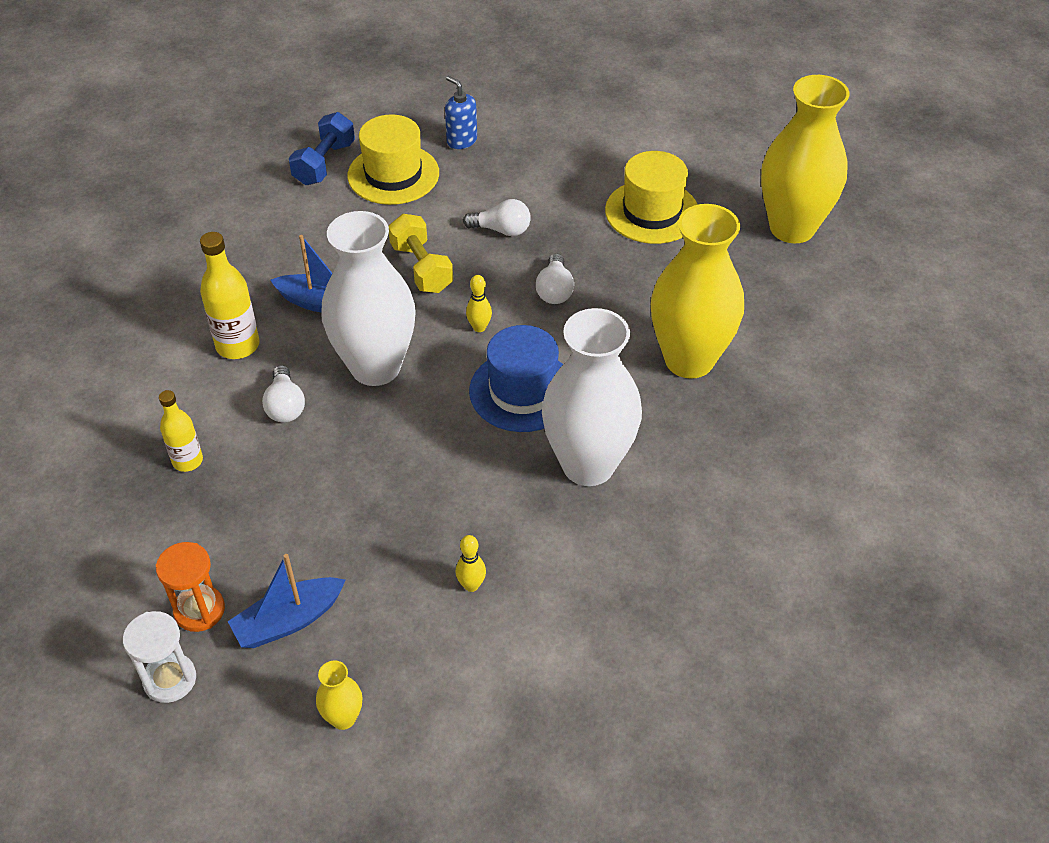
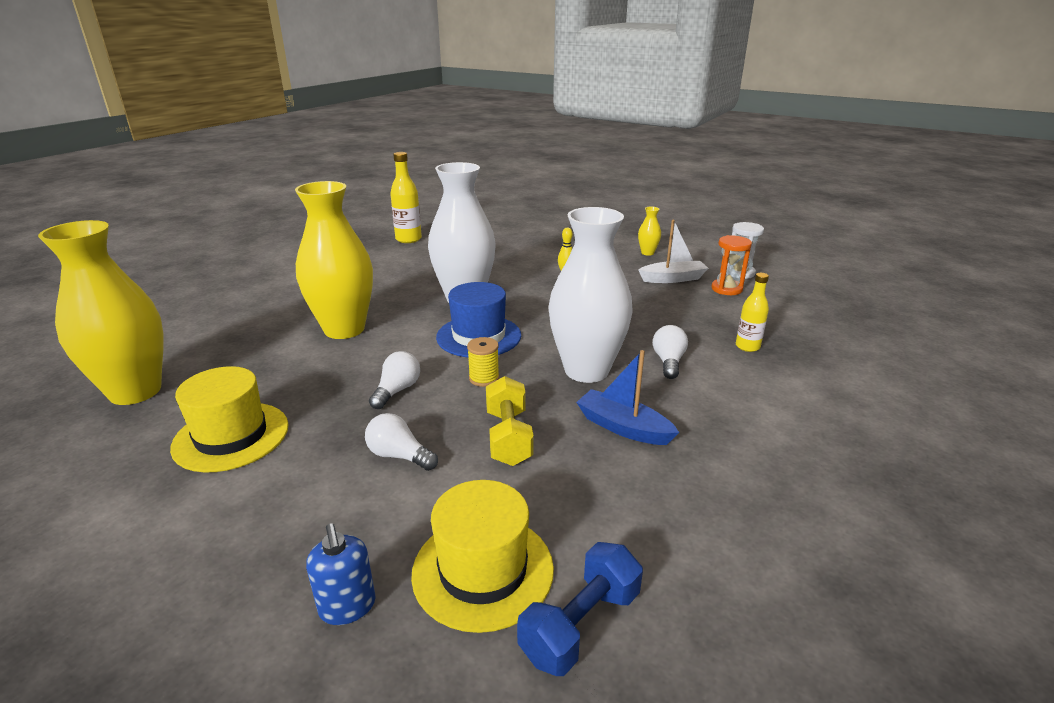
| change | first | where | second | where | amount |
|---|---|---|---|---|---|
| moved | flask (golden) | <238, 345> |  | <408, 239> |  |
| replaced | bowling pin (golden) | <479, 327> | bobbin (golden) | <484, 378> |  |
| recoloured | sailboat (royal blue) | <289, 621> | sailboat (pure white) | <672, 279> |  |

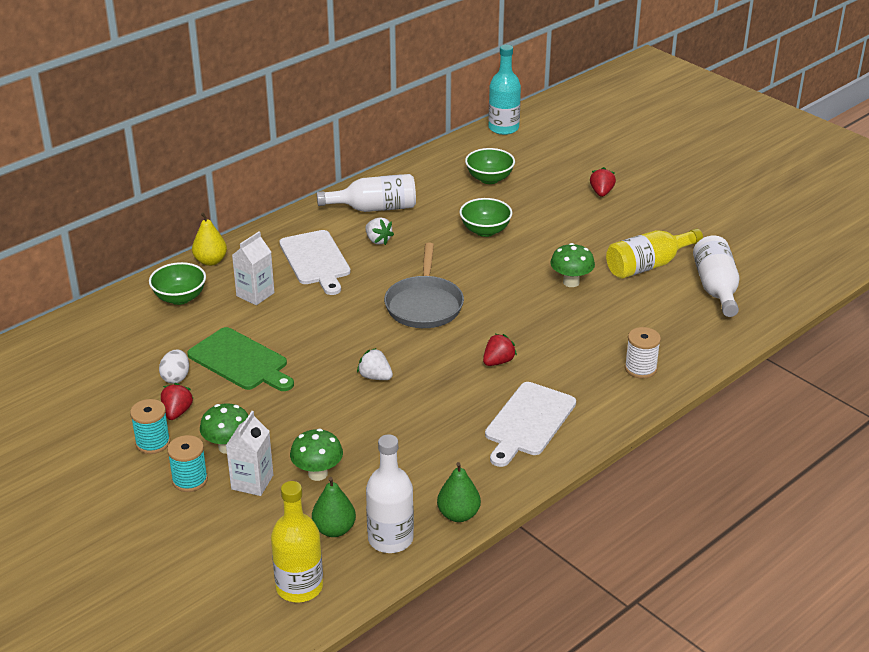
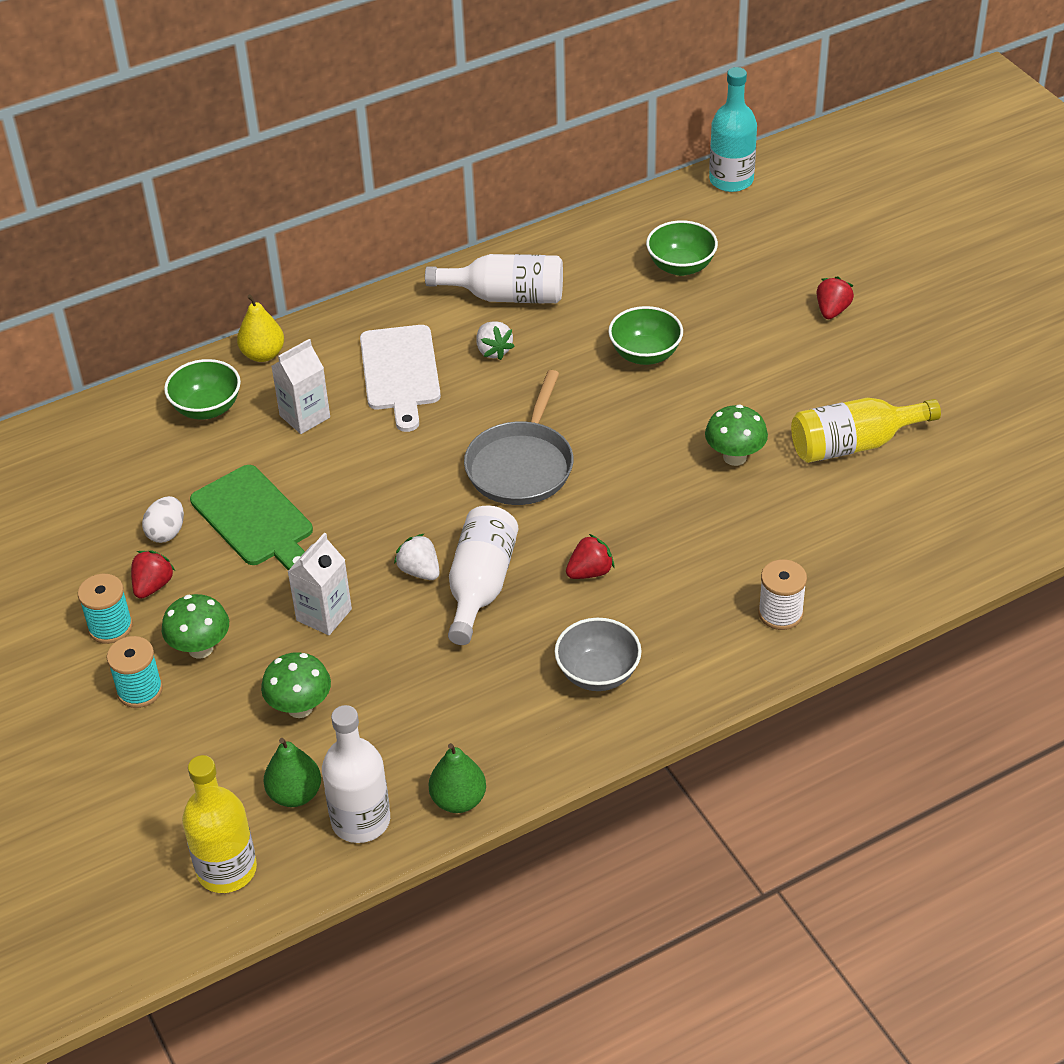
| change | first | where | second | where | amount |
|---|---|---|---|---|---|
| moved | carton (pure white) | <252, 482> |  | <324, 615> |  |
| moved | flask (pure white) | <716, 288> |  | <480, 586> |  |
| replaced | bread board (pure white) | <528, 422> | serving bowl (gray) | <598, 674> |  |

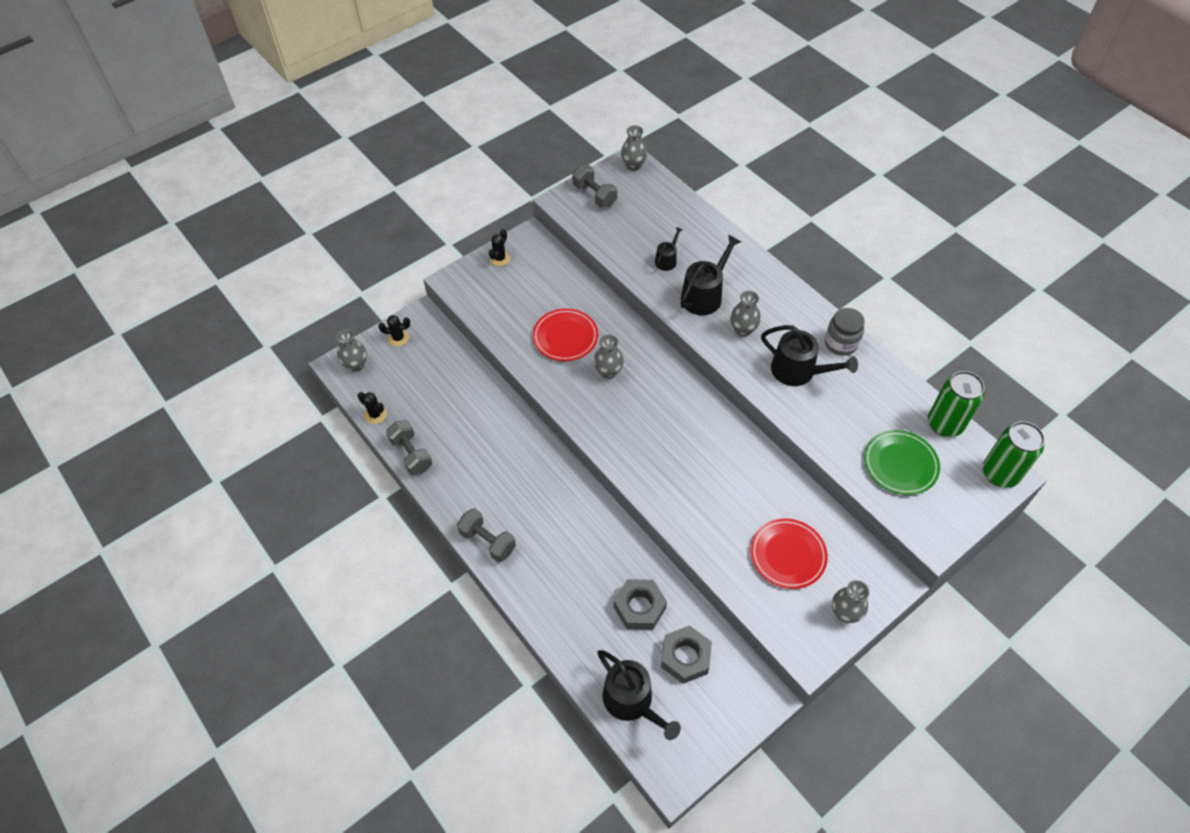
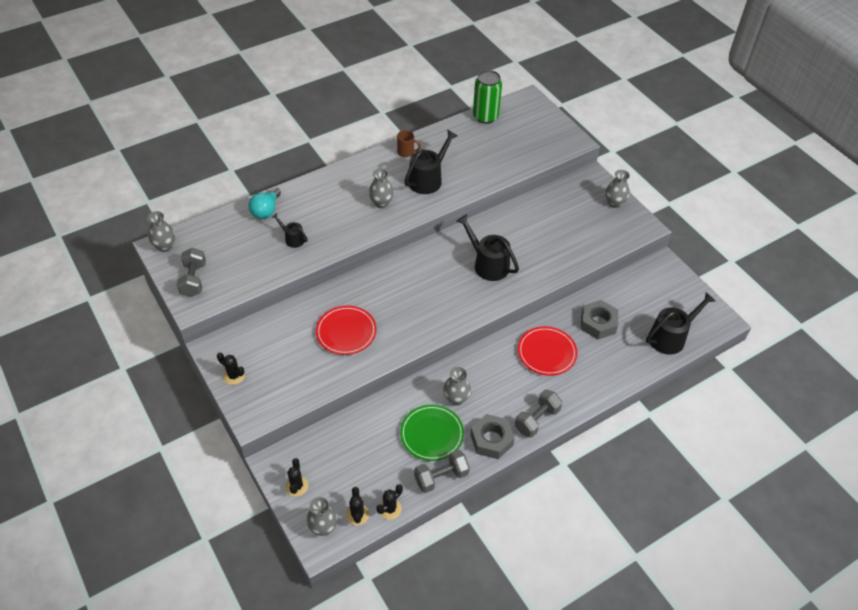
| change | first | where | second | where | amount |
|---|---|---|---|---|---|
| turned | dumbbell (gray) | <594, 195> |  | <194, 280> | 60 degrees counterclockwise |
| added |  |  | bulb (aqua) | <266, 210> |  |
| added |  |  | saguaro cactus (ebony) | <357, 515> |  |
| replaced | jam jar (gray) | <841, 343> | mug (dark brown) | <406, 152> |  |
| moved | dinner plate (green) | <900, 464> |  | <432, 434> |  |
| moved | flower vase (gray) | <608, 372> |  | <456, 399> |  |
| moved | watering can (ebony) | <704, 295> |  | <488, 264> |  |
| moved | nut (gray) | <685, 657> |  | <491, 440> |  |
| moved | dinner plate (scarlet) | <788, 555> |  | <546, 352> |  |
| removed | can (green) | <1000, 473> |  |  |  |

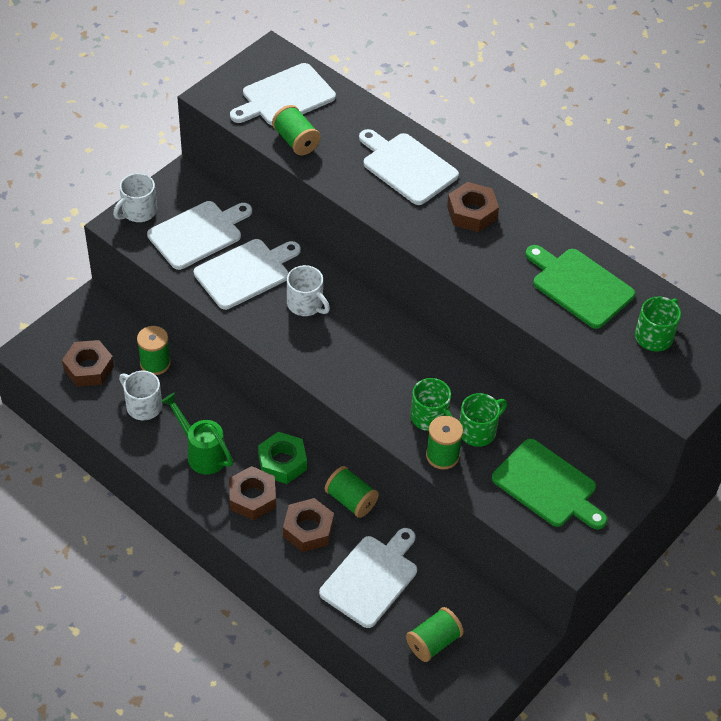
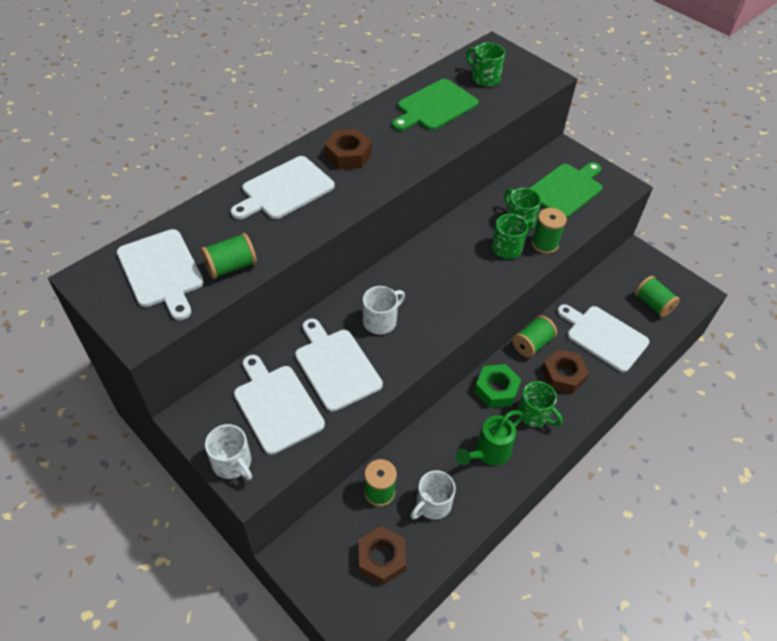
| change | first | where | second | where | amount |
|---|---|---|---|---|---|
| replaced | nut (dark brown) | <252, 497> | mug (green) | <534, 414> |  |

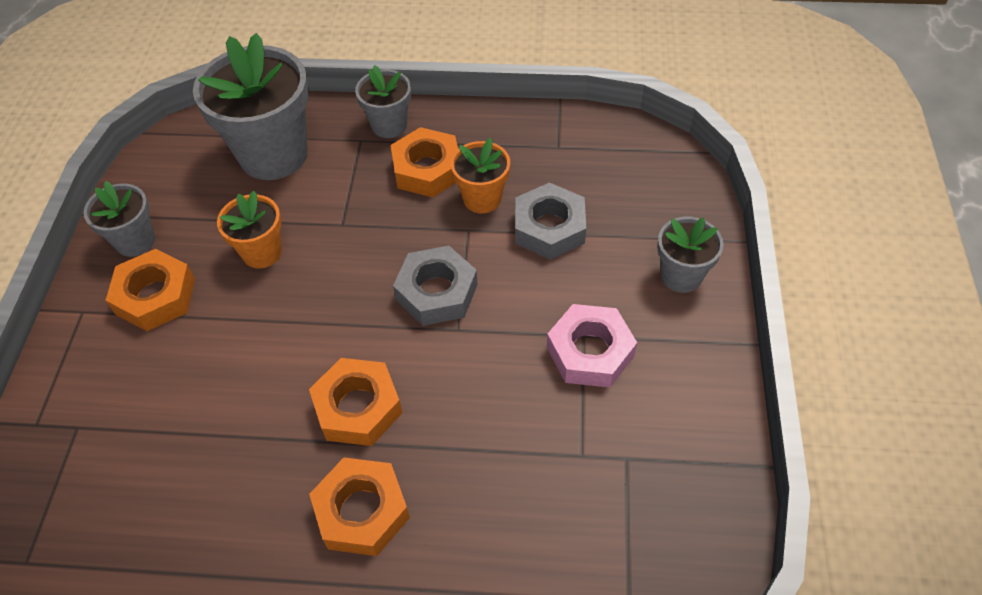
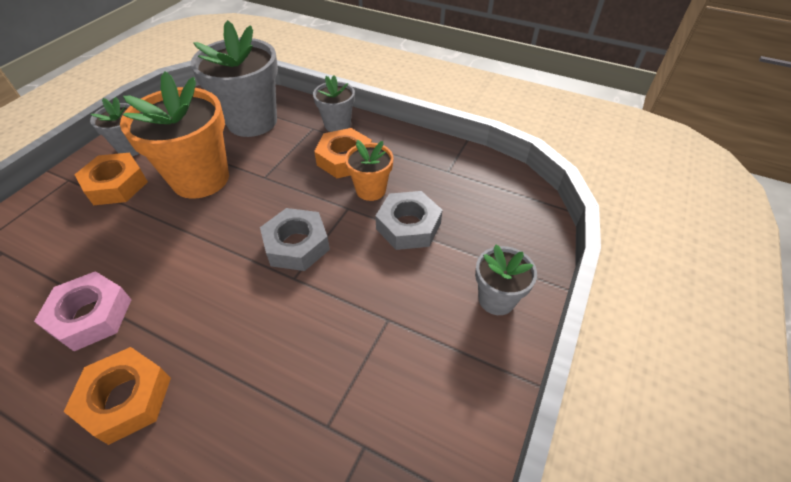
| change | first | where | second | where | amount |
|---|---|---|---|---|---|
| moved | nut (rose-pink) | <590, 352> |  | <91, 316> |  |
| resized | potted plant (orange-coloured) | <262, 252> |  | <200, 179> | x1.89 |
| removed | nut (orange-coloured) | <358, 407> |  |  |  |

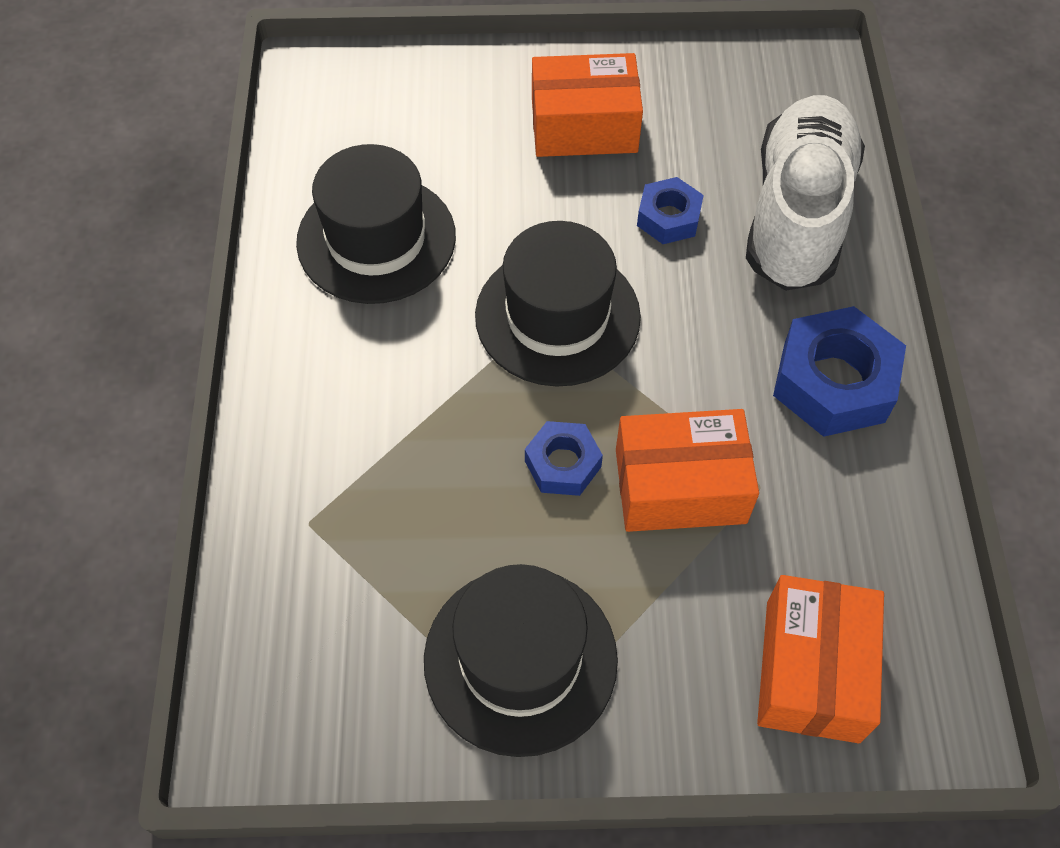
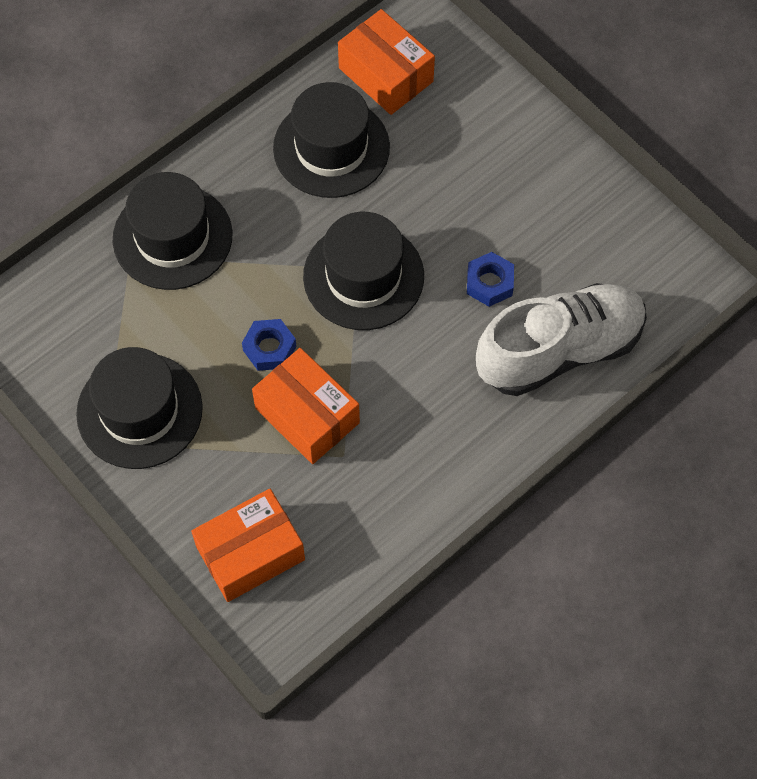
| change | first | where | second | where | amount |
|---|---|---|---|---|---|
| added |  |  | hat (ebony) | <172, 237> |  |
| moved | parcel (orange-coloured) | <584, 126> |  | <386, 75> |  |
| removed | nut (royal blue) | <833, 382> |  |  |  |

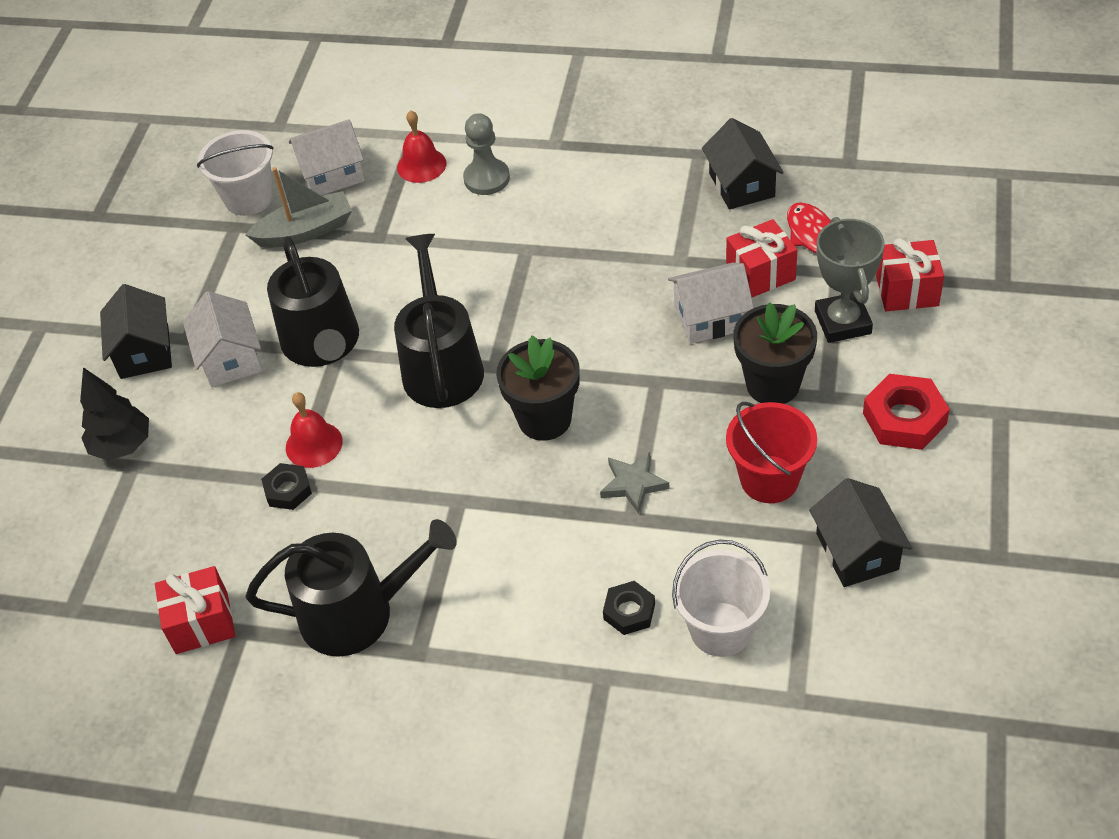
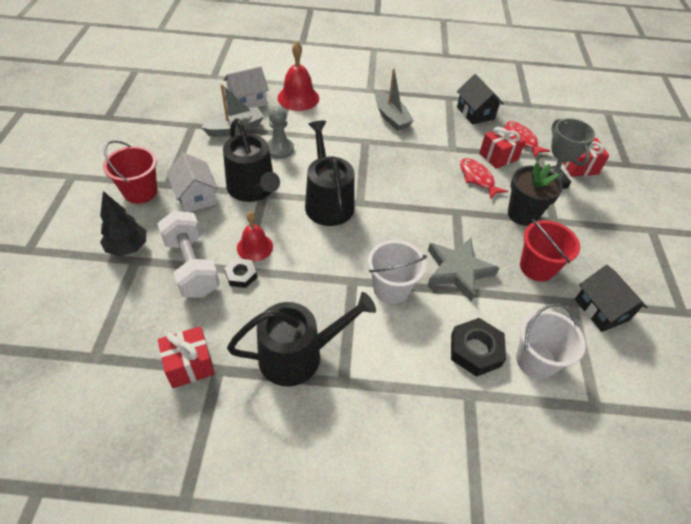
| change | first | where | second | where | amount |
|---|---|---|---|---|---|
| replaced | toy house (ebony) | <144, 351> | pail (scarlet) | <140, 192> |  |
| added |  |  | dumbbell (pure white) | <192, 266> |  |
| moved | pawn (gray) | <486, 178> |  | <279, 149> |  |
| resized | bell (scarlet) | <421, 165> |  | <298, 98> | x1.51 |
| moved | pail (pure white) | <249, 198> |  | <391, 289> |  |
| added |  |  | sailboat (gray) | <391, 117> |  |
| resized | five-pointed star (gray) | <633, 484> |  | <458, 270> | x1.72 |
| resized | nut (ebony) | <629, 611> |  | <475, 350> | x1.64 |
| replaced | toy house (pure white) | <710, 318> | fish figure (scarlet) | <477, 178> |  |
| removed | potted plant (ebony) | <544, 419> |  |  |  |
| removed | nut (scarlet) | <904, 418> |  |  |  |

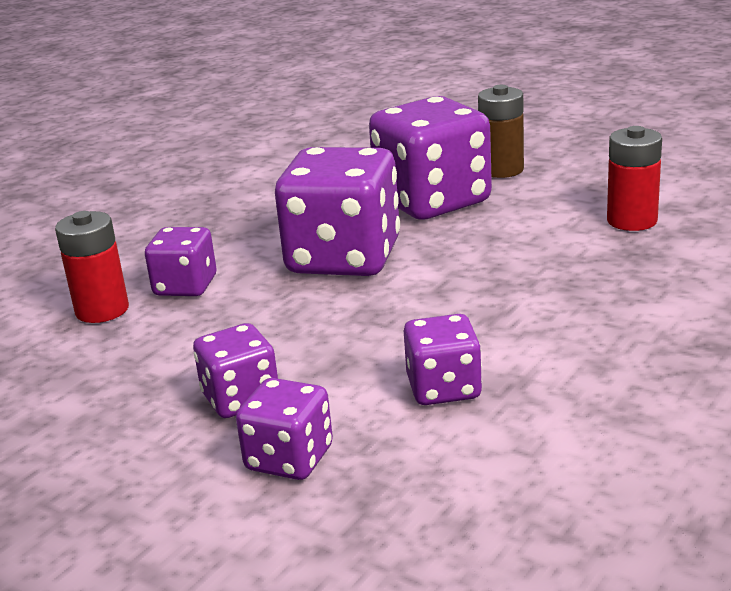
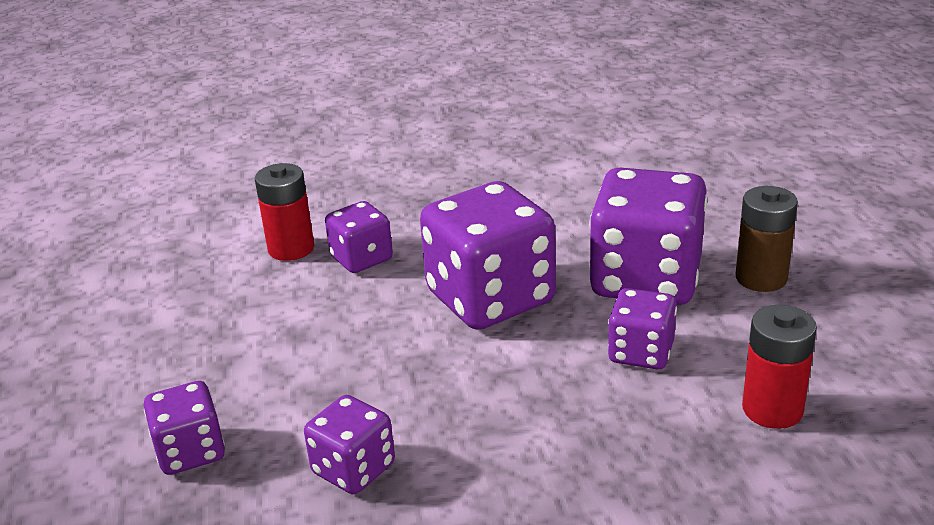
| change | first | where | second | where | amount |
|---|---|---|---|---|---|
| moved | die (violet) | <241, 399> |  | <641, 352> |  |

